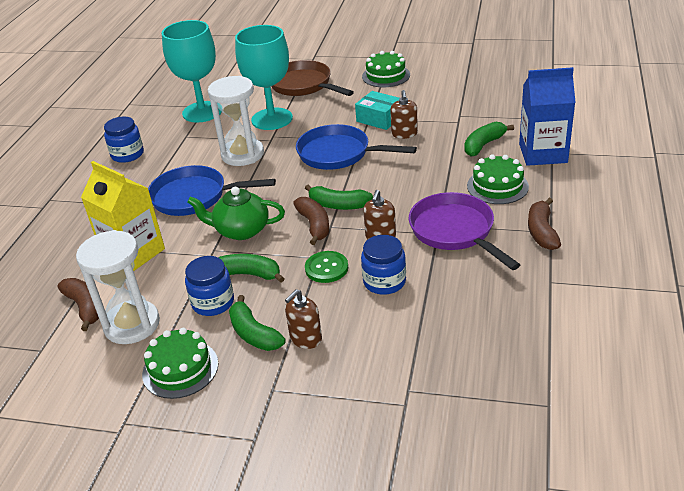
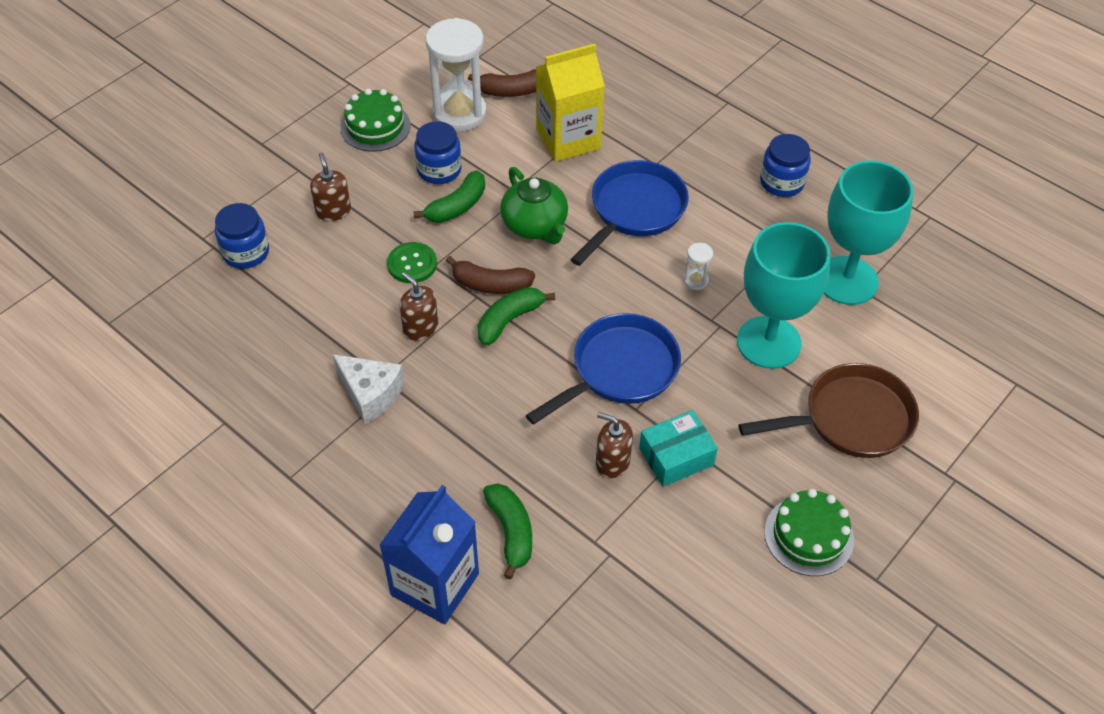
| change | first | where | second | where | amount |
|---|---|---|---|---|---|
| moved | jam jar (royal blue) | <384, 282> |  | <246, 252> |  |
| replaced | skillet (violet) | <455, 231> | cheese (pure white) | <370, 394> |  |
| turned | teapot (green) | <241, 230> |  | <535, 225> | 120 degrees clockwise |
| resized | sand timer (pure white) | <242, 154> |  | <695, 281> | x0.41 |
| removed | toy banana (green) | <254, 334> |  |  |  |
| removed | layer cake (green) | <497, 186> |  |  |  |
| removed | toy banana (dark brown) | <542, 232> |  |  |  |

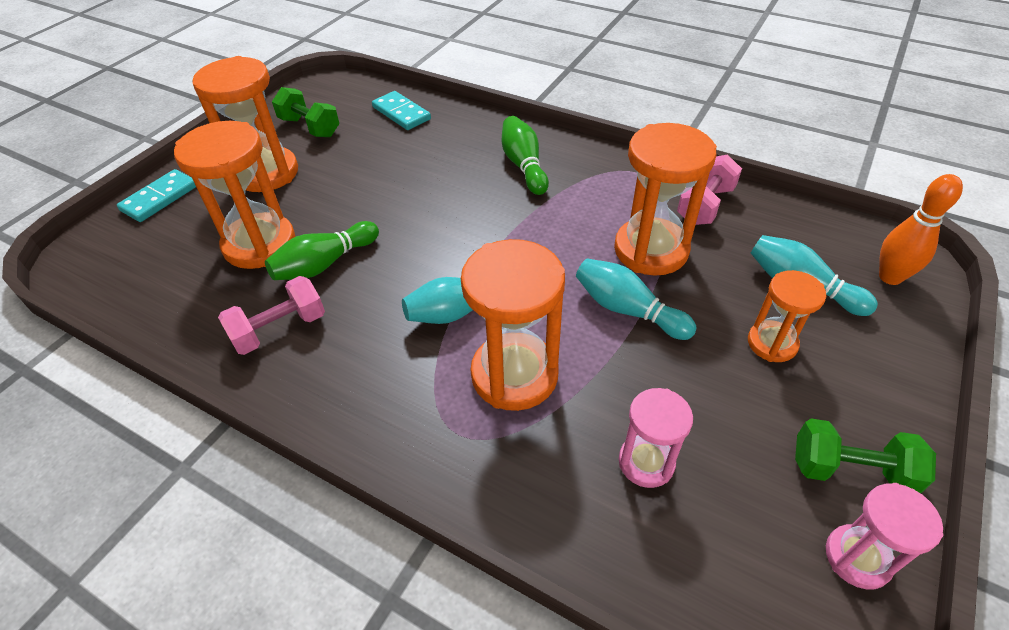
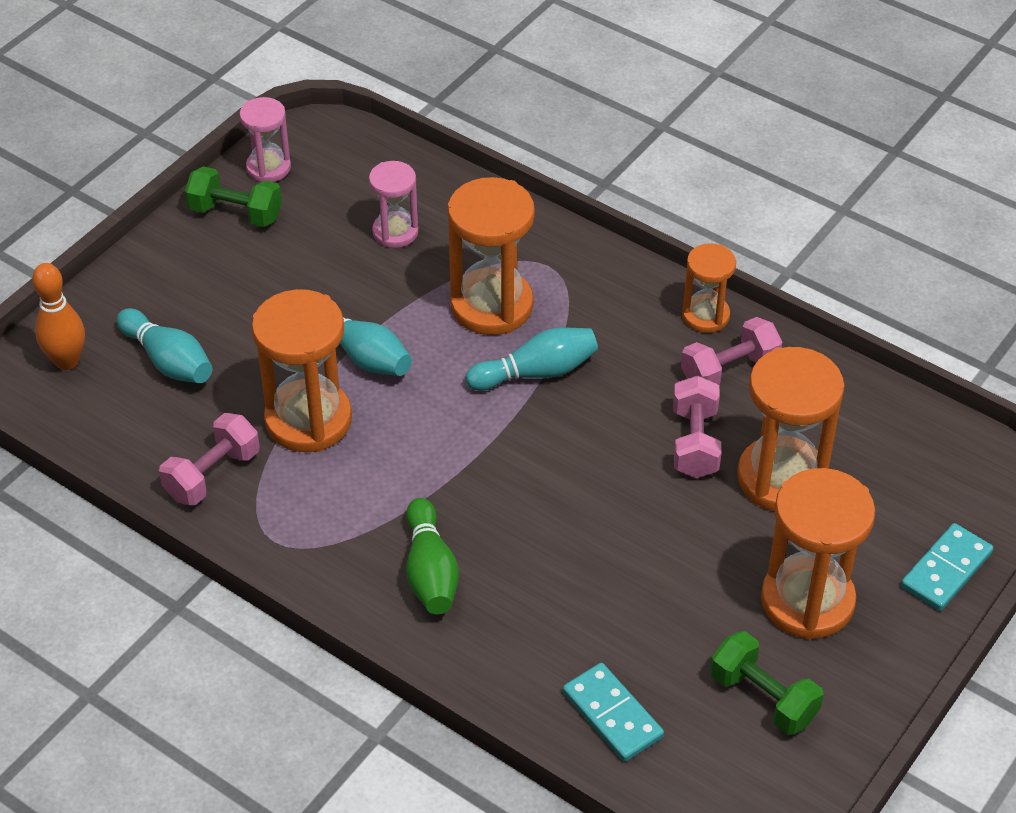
| change | first | where | second | where | amount |
|---|---|---|---|---|---|
| replaced | bowling pin (green) | <324, 264> | dumbbell (rose-pink) | <695, 443> |  |
| moved | sand timer (orange-coloured) | <772, 343> |  | <705, 316> |  |

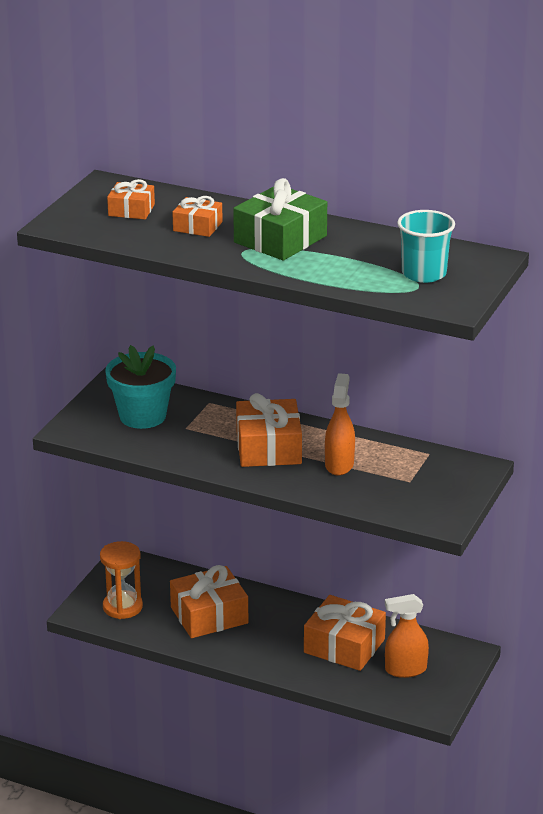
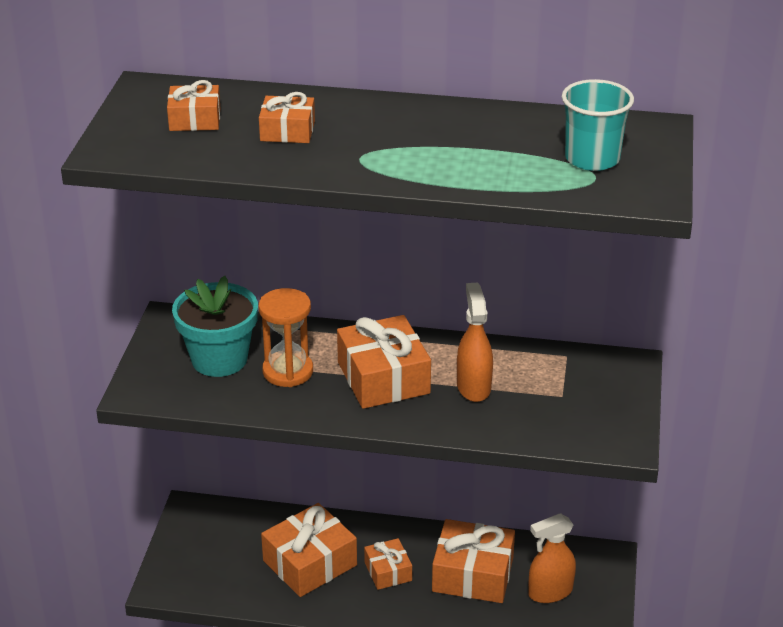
| change | first | where | second | where | amount |
|---|---|---|---|---|---|
| moved | sand timer (orange-coloured) | <122, 607> |  | <288, 371> |  |
| added |  |  | wrapped gift (orange-coloured) | <388, 571> |  |
| removed | wrapped gift (green) | <280, 239> |  |  |  |

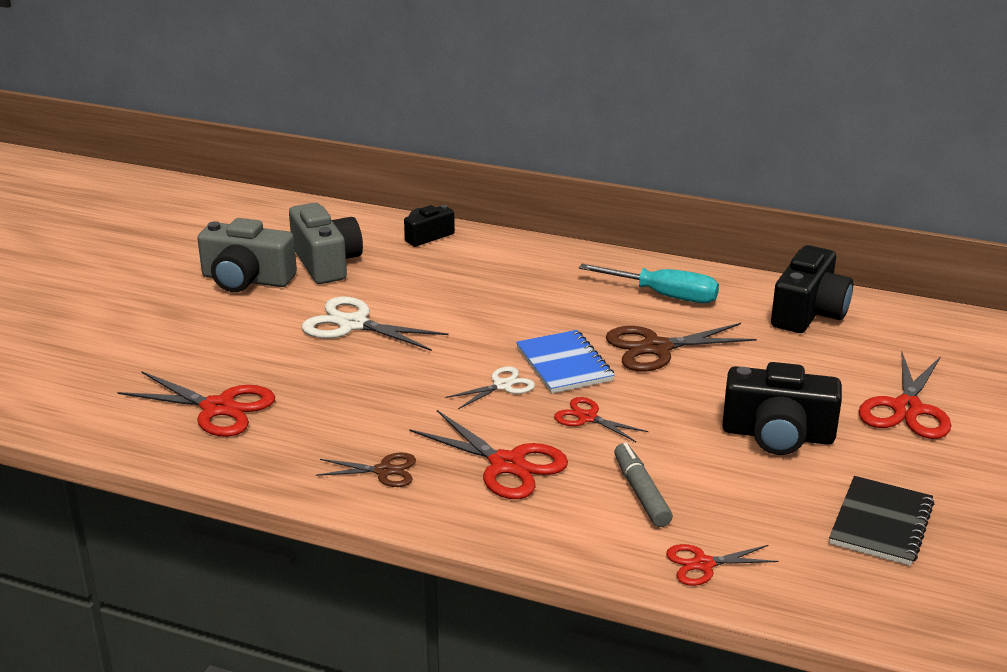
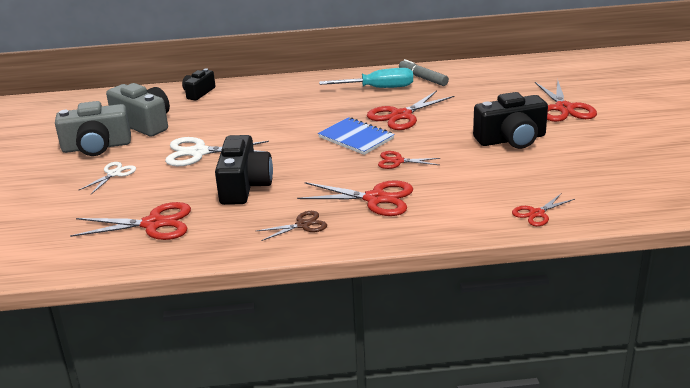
| change | first | where | second | where | amount |
|---|---|---|---|---|---|
| moved | scissors (pure white) | <502, 386> |  | <114, 174> |  |
| moved | camera (ebony) | <808, 312> |  | <244, 186> |  |
| recoloured | scissors (dark brown) | <656, 348> | scissors (scarlet) | <401, 115> |  |
| moved | marker pen (gray) | <641, 493> |  | <423, 78> |  |
| removed | exercise book (ebony) | <881, 523> |  |  |  |

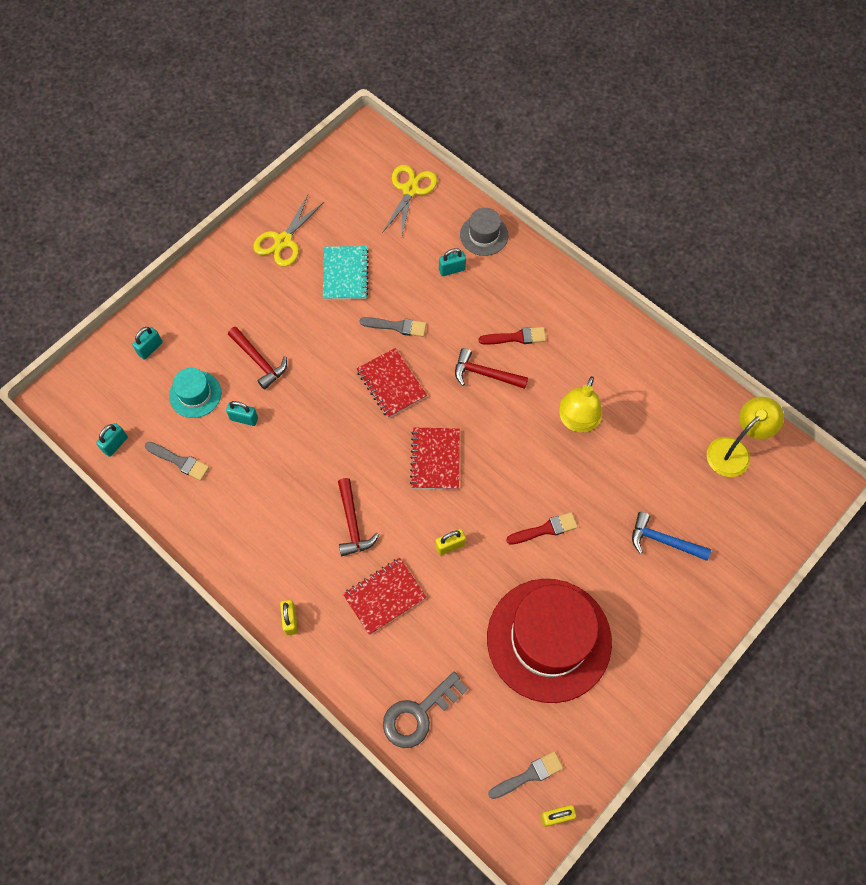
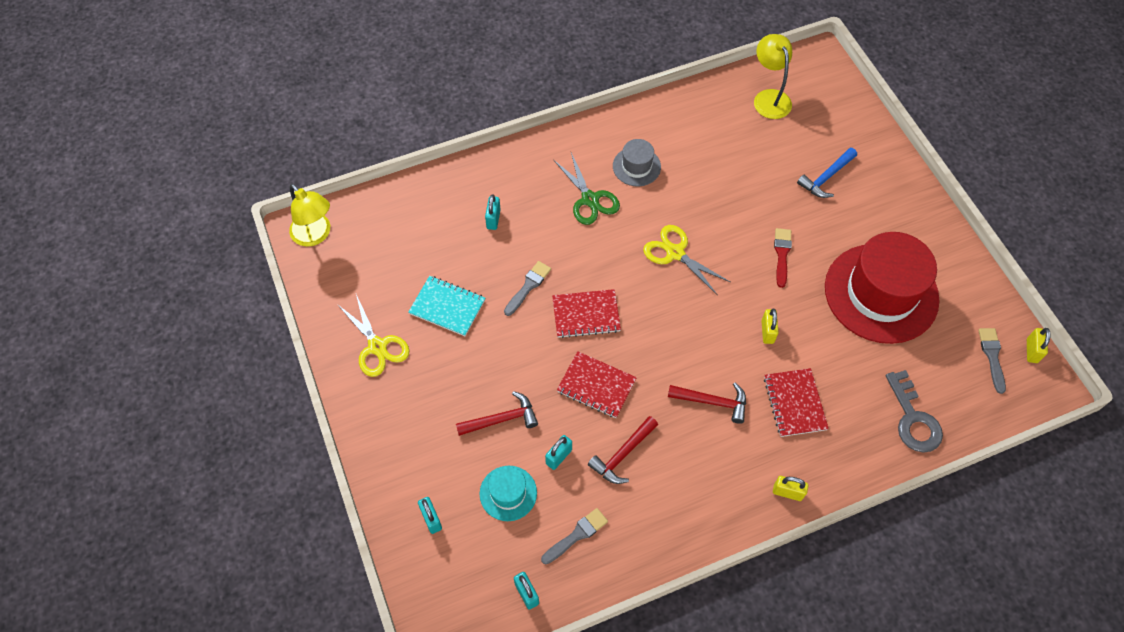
| change | first | where | second | where | amount |
|---|---|---|---|---|---|
| moved | lamp (golden) | <577, 421> |  | <315, 235> |  |
| replaced | paintbrush (scarlet) | <516, 337> | scissors (green) | <590, 199> |  |
| moved | exercise book (scarlet) | <435, 459> |  | <596, 386> |  |
| moved | claw hammer (scarlet) | <485, 374> |  | <623, 454> |  |
| moved | hat (gray) | <484, 235> |  | <636, 166> |  |
| moved | scissors (golden) | <410, 190> |  | <675, 253> |  |

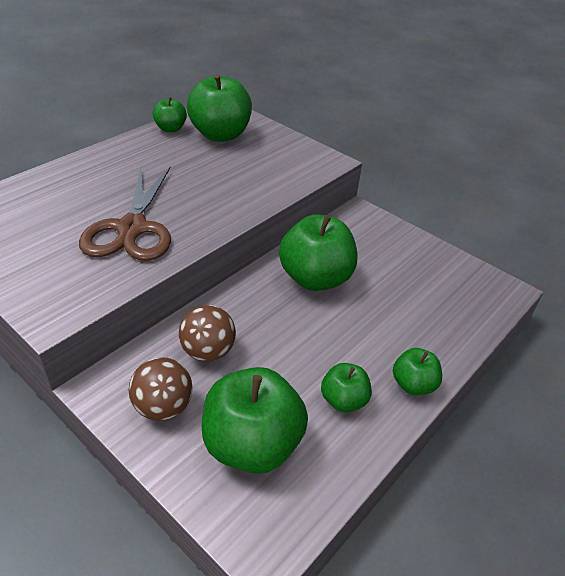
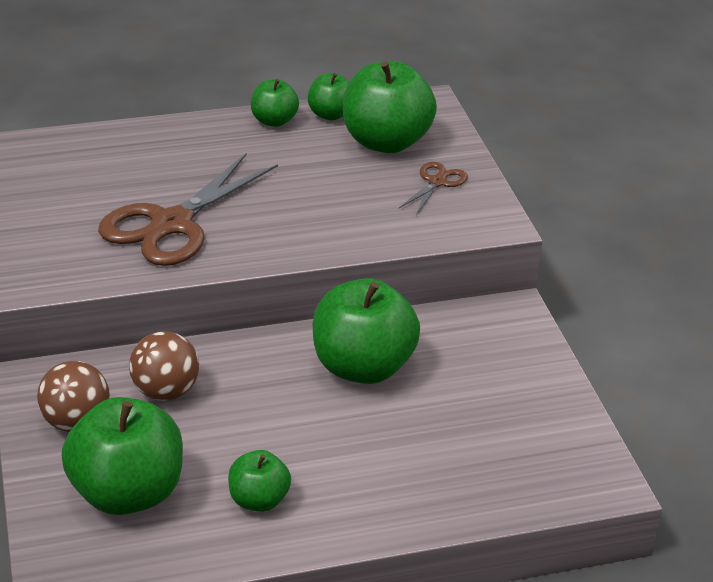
| change | first | where | second | where | amount |
|---|---|---|---|---|---|
| moved | apple (green) | <413, 385> |  | <274, 121> |  |
| added |  |  | scissors (dark brown) | <437, 182> |  |

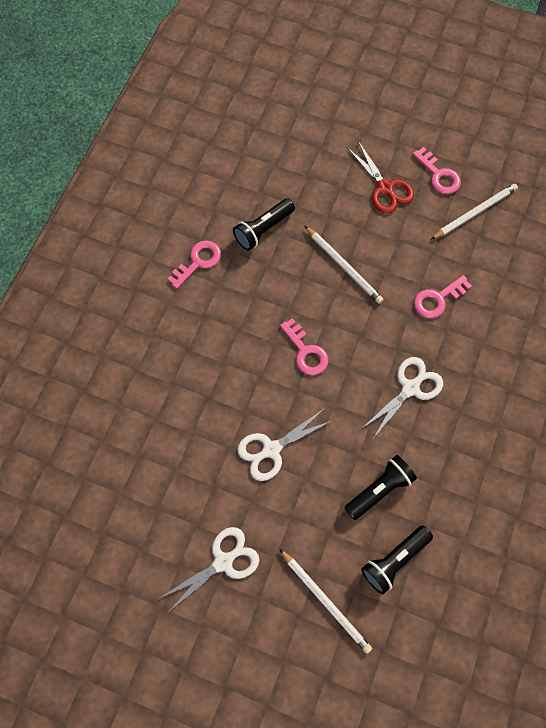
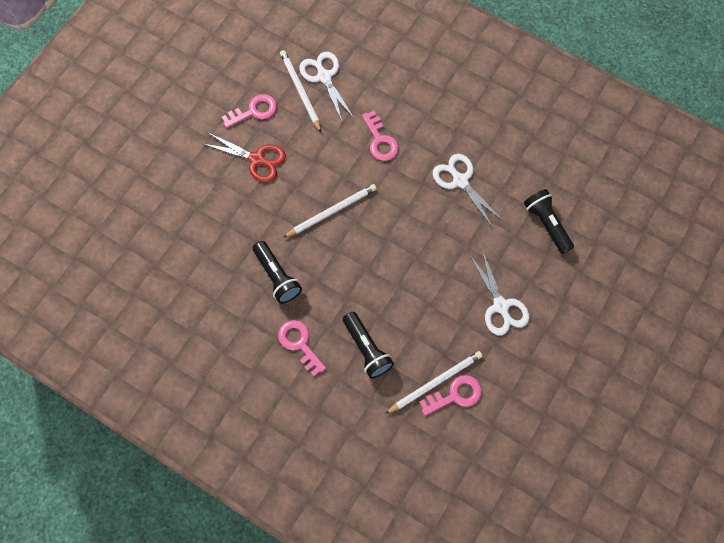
| change | first | where | second | where | amount |
|---|---|---|---|---|---|
| turned | scissors (scarlet) | <385, 188> |  | <256, 159> | 45 degrees clockwise |
| moved | scissors (pure white) | <223, 562> |  | <324, 77> |  |
| moved | flashlight (ebony) | <394, 560> |  | <367, 349> |  |
| moved | pencil (pure white) | <325, 601> |  | <435, 382> |  |
| moved | key (rose-pink) | <306, 352> |  | <455, 395> |  |

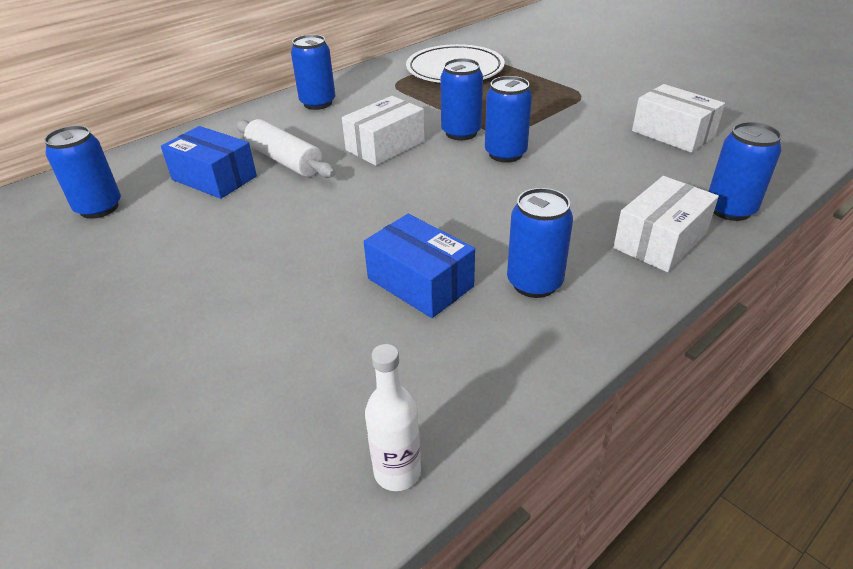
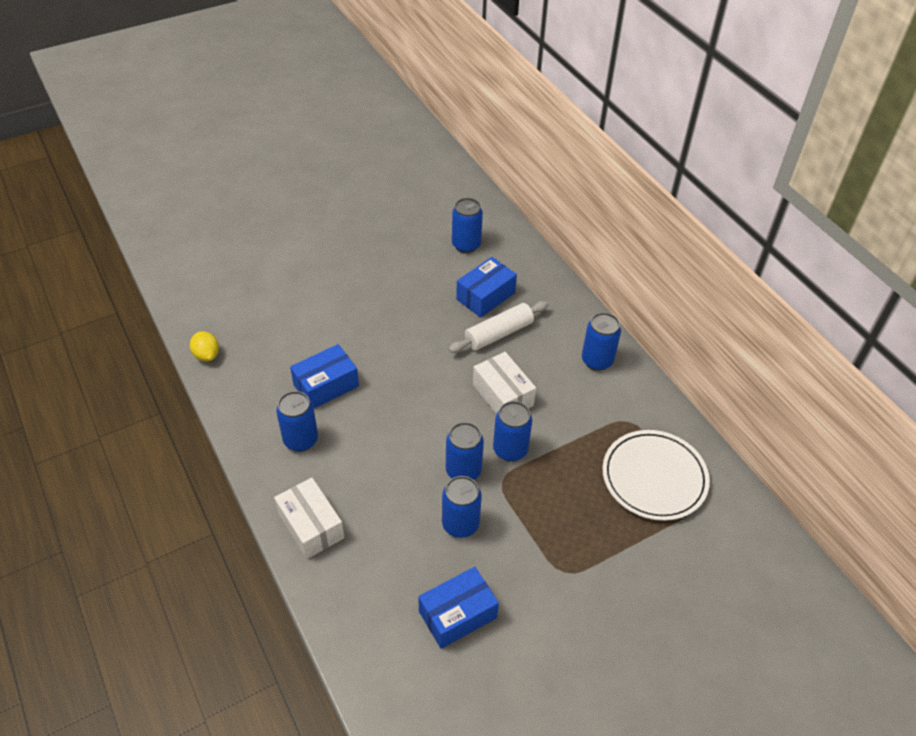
| change | first | where | second | where | amount |
|---|---|---|---|---|---|
| replaced | flask (pure white) | <397, 472> | toy lemon (golden) | <207, 355> |  |
| recoloured | parcel (pure white) | <673, 134> | parcel (royal blue) | <457, 614> |  |
| moved | can (royal blue) | <730, 209> |  | <460, 524> |  |

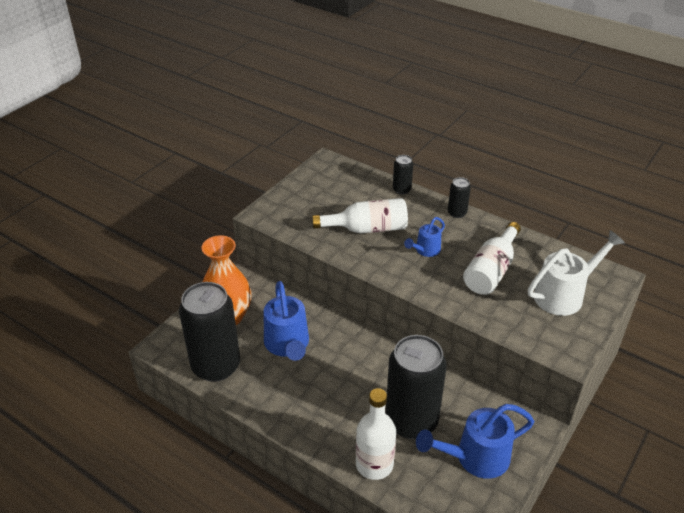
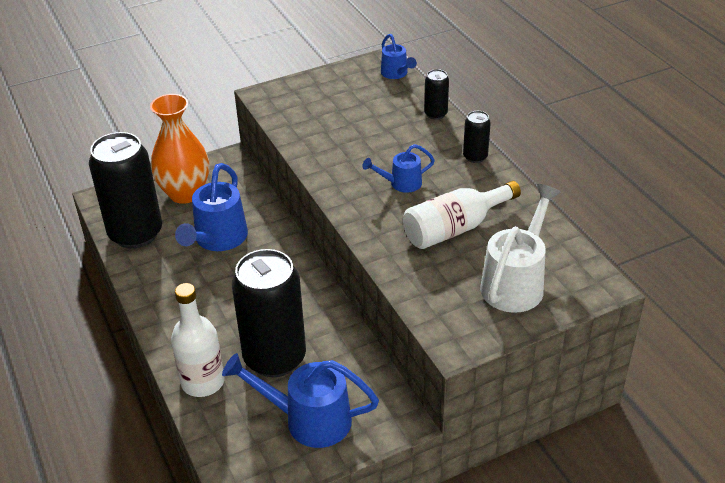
| change | first | where | second | where | amount |
|---|---|---|---|---|---|
| added |  |  | watering can (royal blue) | <396, 74> |  |
| turned | watering can (pure white) | <564, 295> |  | <516, 282> | 60 degrees counterclockwise |
| removed | flask (pure white) | <367, 229> |  |  |  |

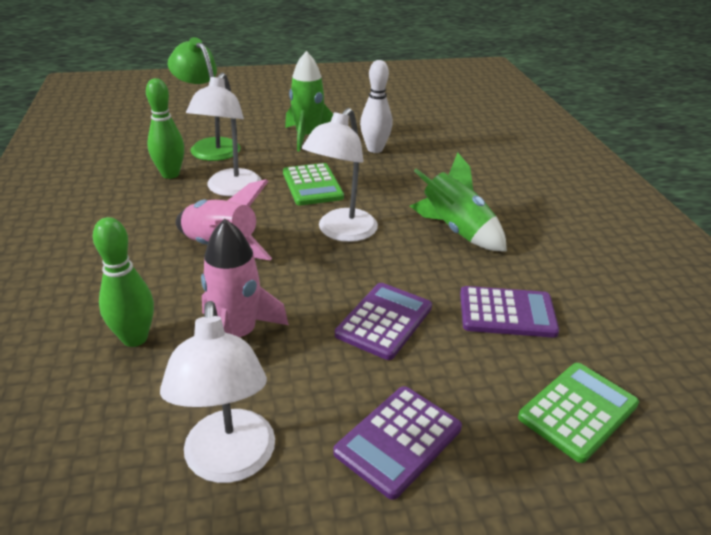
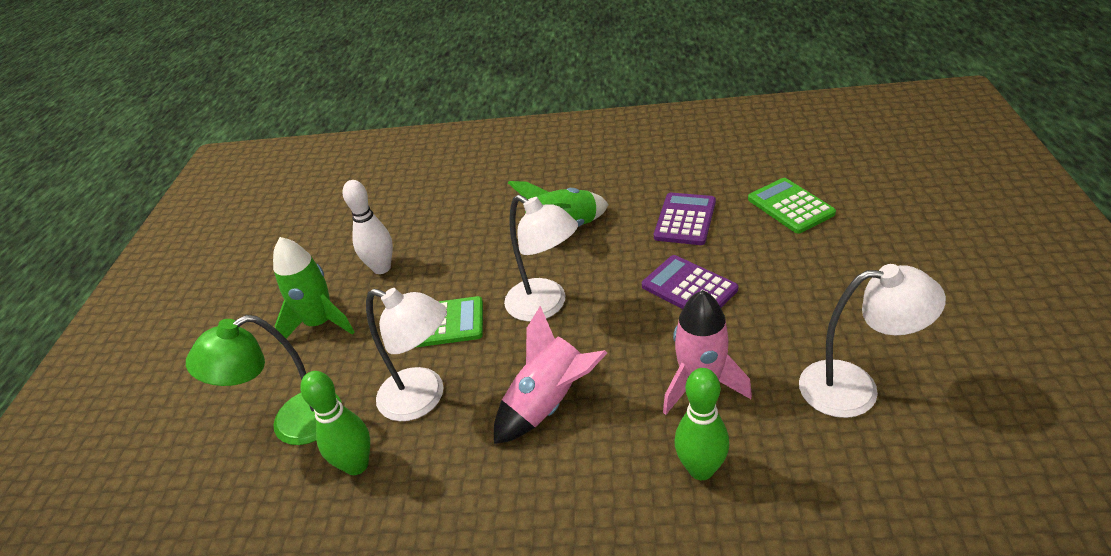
| change | first | where | second | where | amount |
|---|---|---|---|---|---|
| removed | pocket calculator (violet) | <398, 440> |  |  |  |

